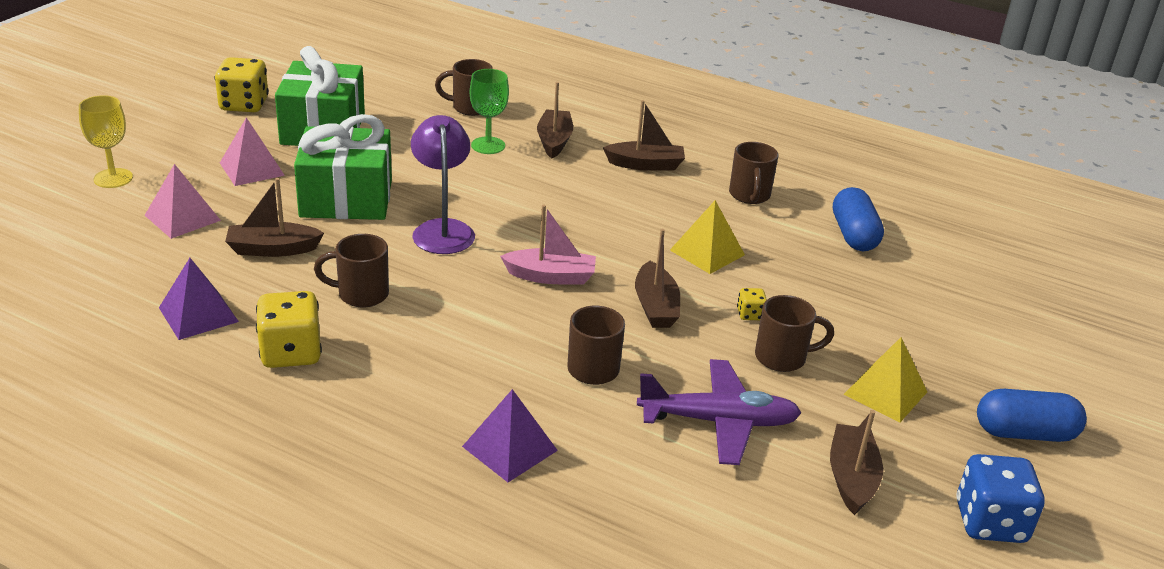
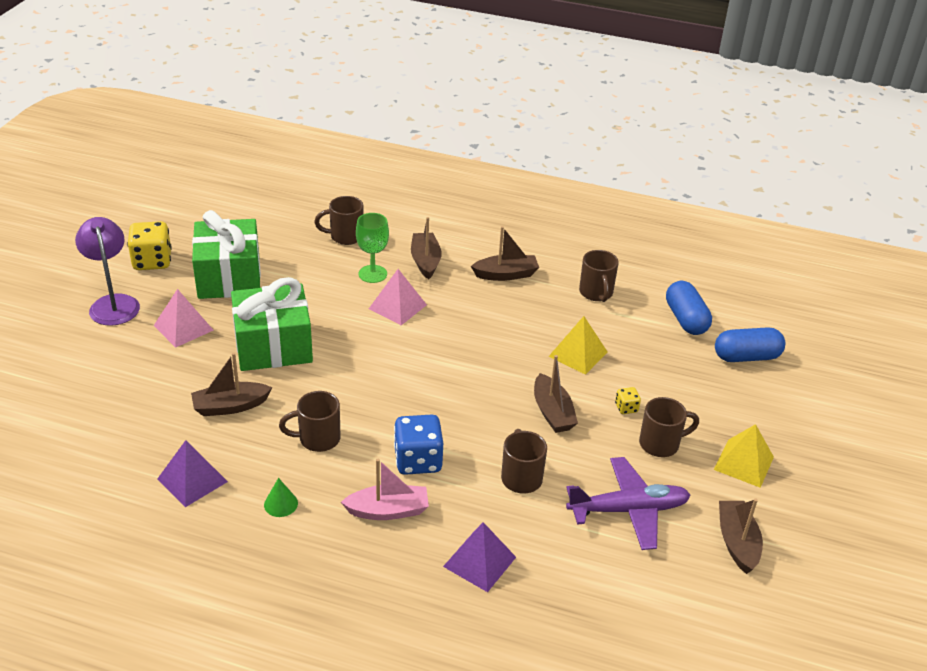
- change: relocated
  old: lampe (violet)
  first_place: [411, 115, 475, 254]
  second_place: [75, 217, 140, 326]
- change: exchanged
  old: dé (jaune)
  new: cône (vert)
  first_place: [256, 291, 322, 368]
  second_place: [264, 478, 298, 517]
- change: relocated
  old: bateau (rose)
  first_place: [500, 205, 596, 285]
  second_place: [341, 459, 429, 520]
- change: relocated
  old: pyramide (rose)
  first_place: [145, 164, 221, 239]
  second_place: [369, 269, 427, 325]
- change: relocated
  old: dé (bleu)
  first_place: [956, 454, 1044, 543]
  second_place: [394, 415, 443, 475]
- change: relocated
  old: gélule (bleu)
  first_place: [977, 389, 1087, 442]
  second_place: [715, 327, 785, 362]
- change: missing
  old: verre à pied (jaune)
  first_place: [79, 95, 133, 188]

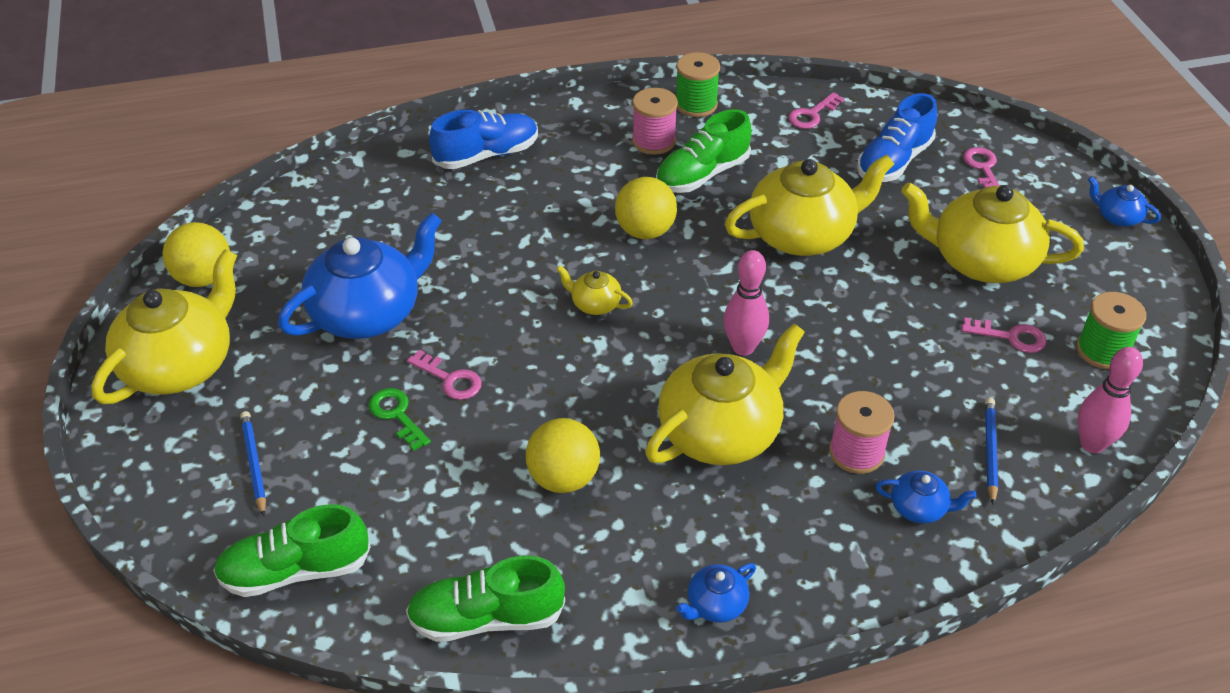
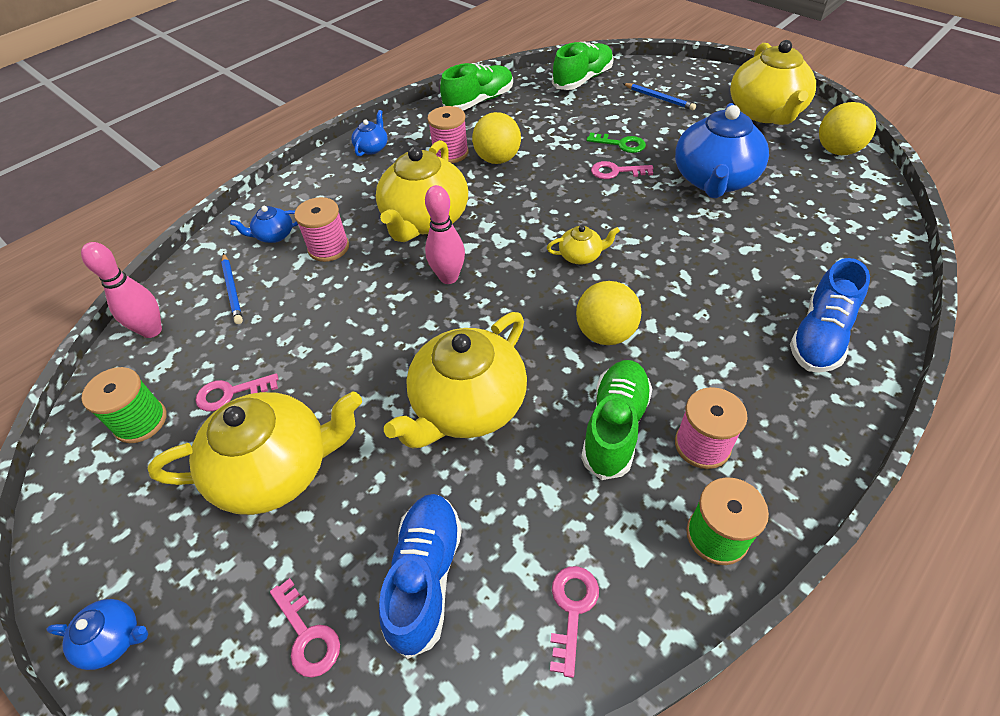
- change: appeared
  new: bobine (rose)
  second_place: [428, 106, 469, 163]

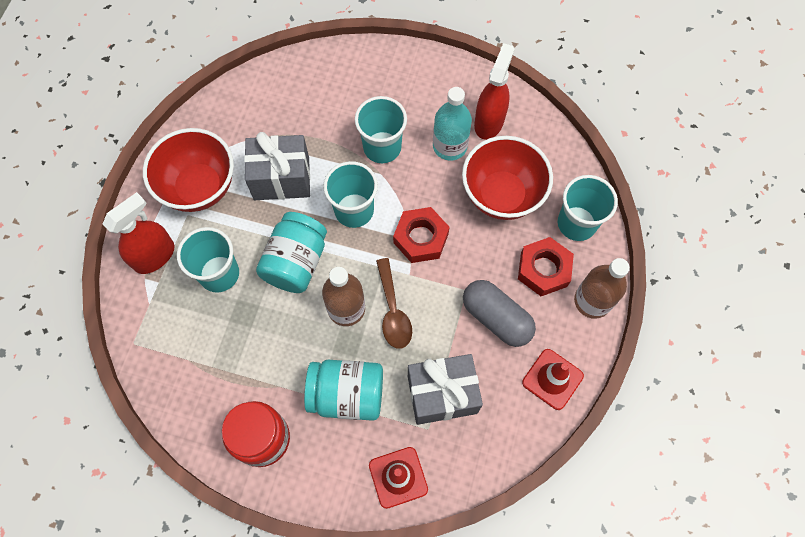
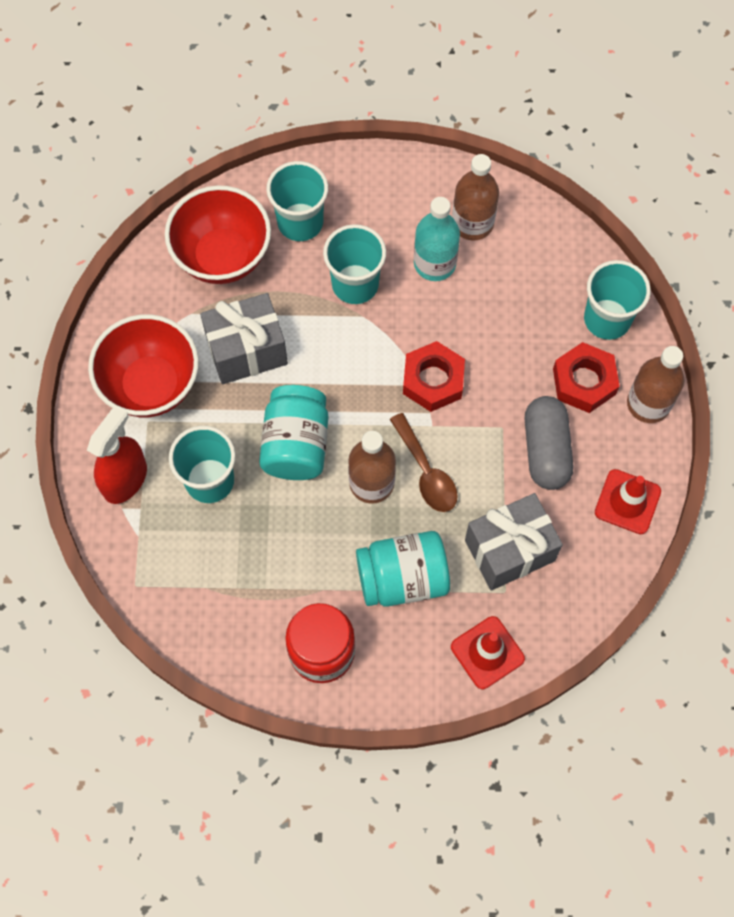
- change: relocated
  old: bol (rouge)
  first_place: [462, 136, 553, 220]
  second_place: [165, 185, 271, 284]
- change: relocated
  old: gobelet (turquoise)
  first_place: [323, 161, 378, 228]
  second_place: [266, 161, 328, 241]
- change: exchanged
  old: vaporisateur (rouge)
  new: bouteille (marron)
  first_place: [474, 43, 514, 140]
  second_place: [452, 154, 499, 240]
- change: spun
  old: gélule (gris)
  first_place: [463, 280, 536, 347]
  second_place: [525, 396, 573, 490]
  degrees: 60

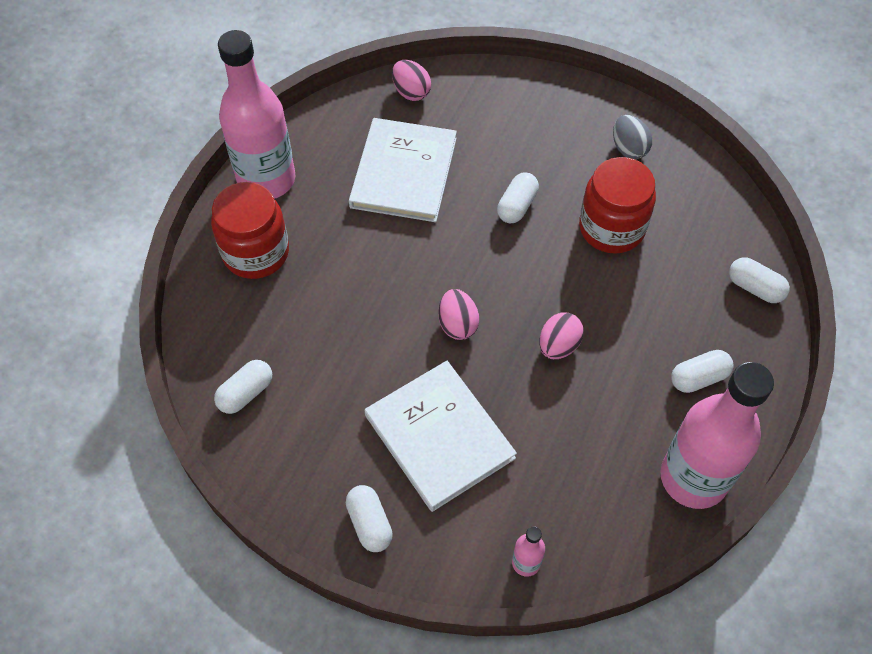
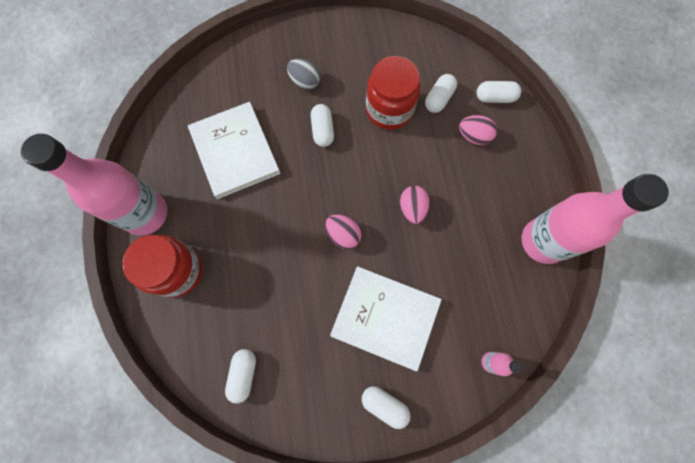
- change: relocated
  old: œuf (gris)
  first_place: [613, 115, 652, 159]
  second_place: [287, 58, 321, 90]
- change: relocated
  old: gélule (blanc)
  first_place: [671, 350, 734, 393]
  second_place: [425, 74, 457, 113]
- change: relocated
  old: œuf (rose)
  first_place: [392, 60, 431, 101]
  second_place: [459, 115, 497, 145]

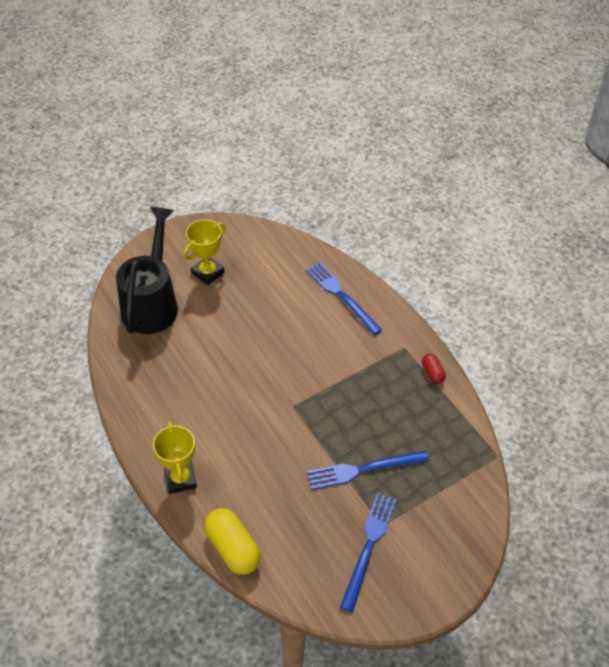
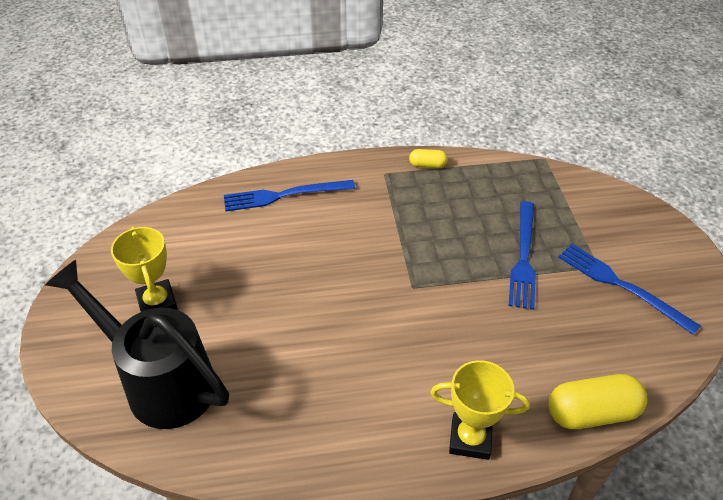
- change: colour
  old: gélule (rouge)
  new: gélule (jaune)
  first_place: [422, 353, 446, 384]
  second_place: [409, 149, 448, 168]

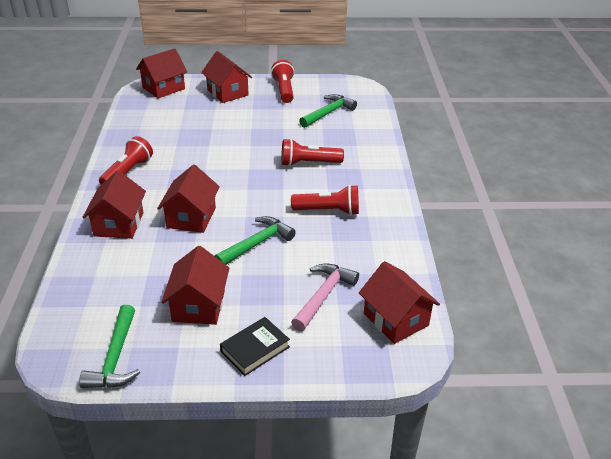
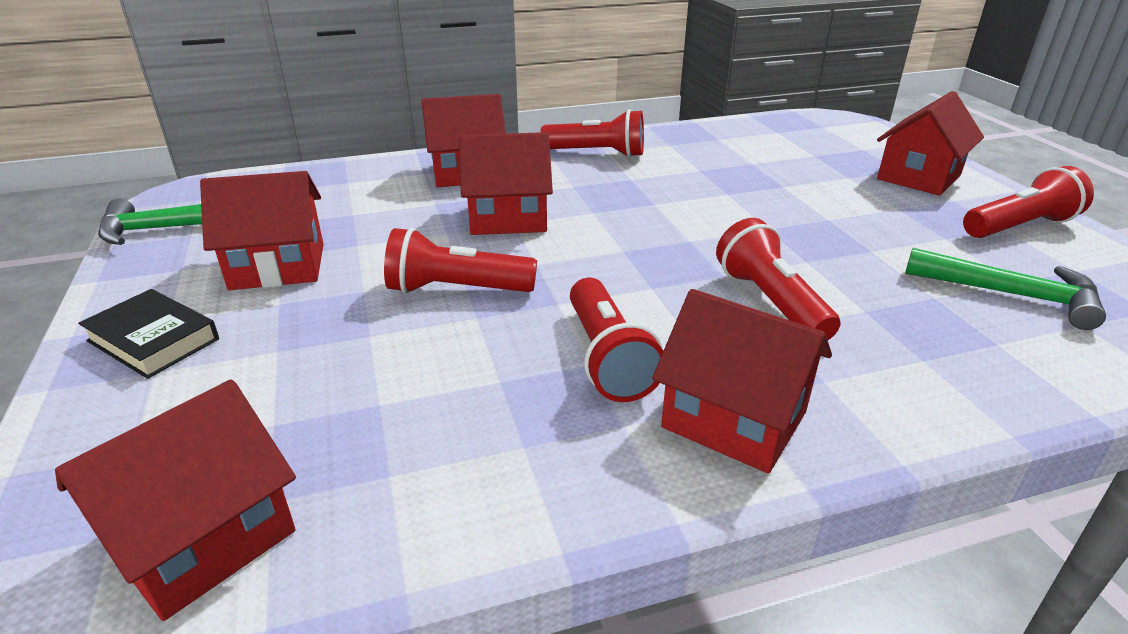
- change: exchanged
  old: marteau (vert)
  new: lampe de poche (rouge)
  first_place: [215, 216, 296, 265]
  second_place: [384, 228, 537, 294]
- change: relocated
  old: maison (rouge)
  first_place: [136, 48, 187, 98]
  second_place: [652, 289, 832, 474]
- change: missing
  old: marteau (rose)
  first_place: [291, 263, 359, 331]

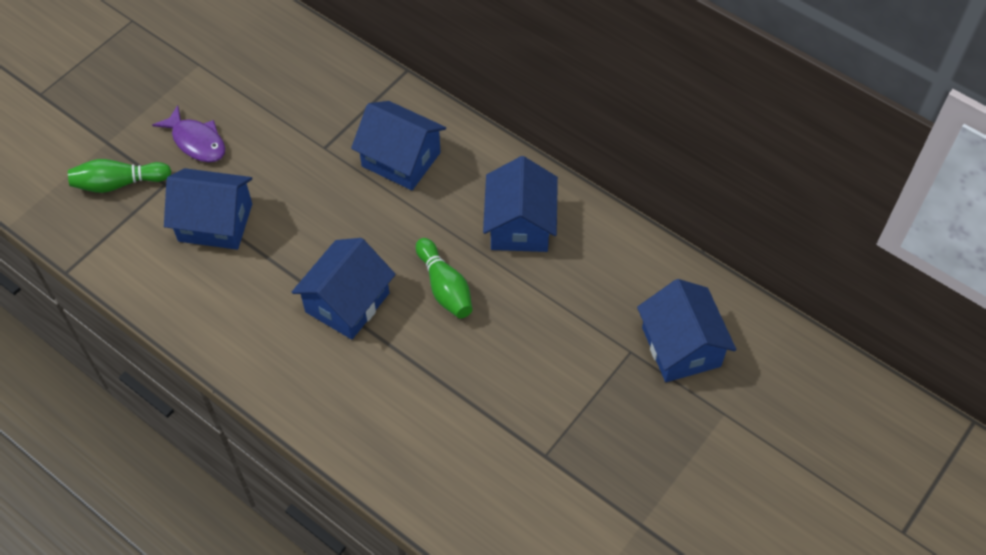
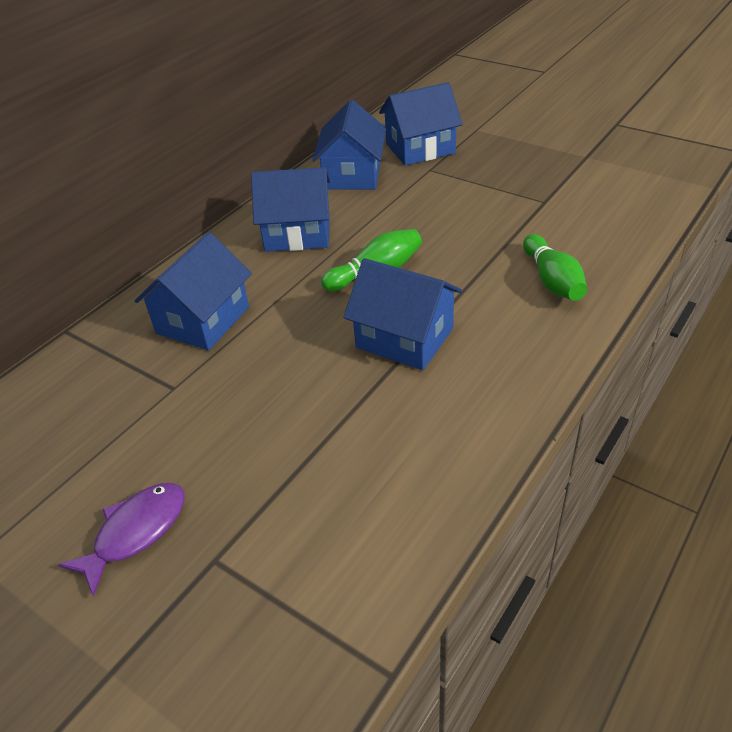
- change: relocated
  old: maison (bleu)
  first_place: [164, 168, 252, 250]
  second_place: [312, 100, 386, 190]
- change: relocated
  old: quille (vert)
  first_place: [68, 159, 171, 193]
  second_place: [523, 234, 587, 301]

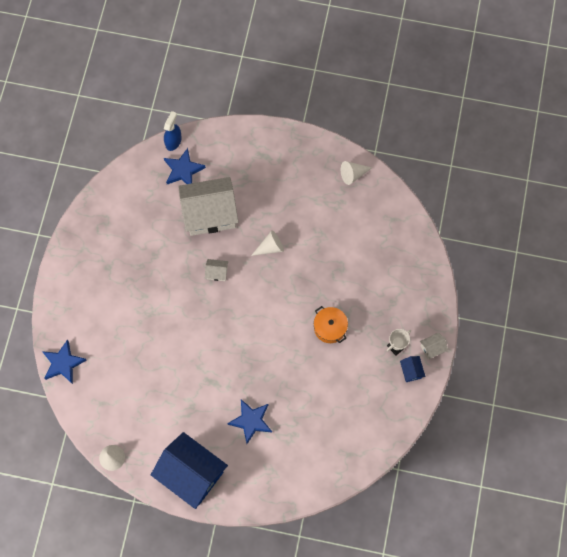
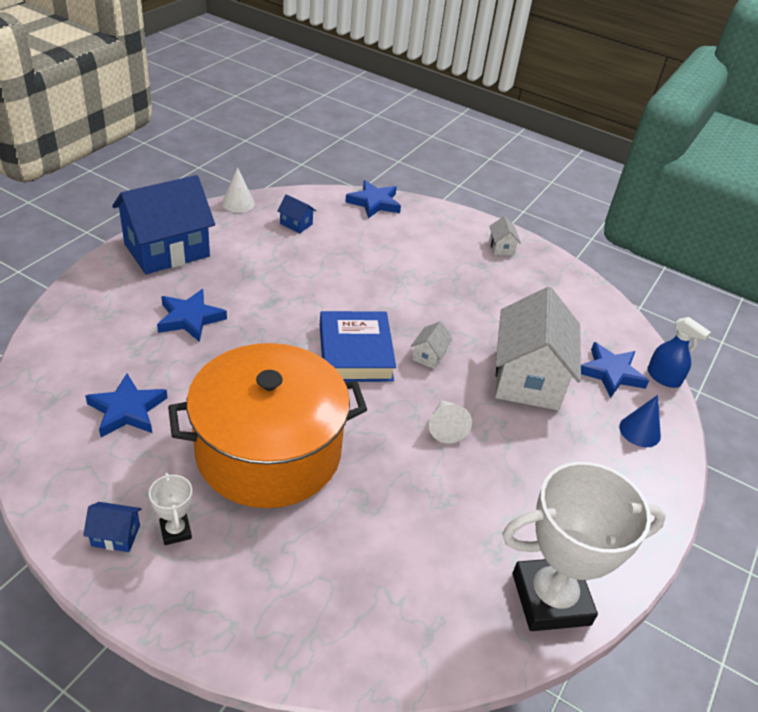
- change: appeared
  new: étoile (bleu)
  second_place: [85, 374, 167, 437]
- change: size
  old: marmite (orange)
  first_place: [314, 306, 348, 343]
  second_place: [168, 343, 367, 508]
  factor: 2.46
- change: appeared
  new: maison (bleu)
  second_place: [277, 194, 316, 233]
- change: appeared
  new: livre (bleu)
  second_place: [320, 311, 396, 382]
- change: relocated
  old: maison (blanc)
  first_place: [420, 333, 448, 359]
  second_place: [489, 216, 521, 255]
- change: exchanged
  old: cône (blanc)
  new: trophée (blanc)
  first_place: [341, 161, 372, 185]
  second_place: [502, 462, 666, 631]
- change: appeared
  new: cône (bleu)
  second_place: [619, 395, 661, 447]

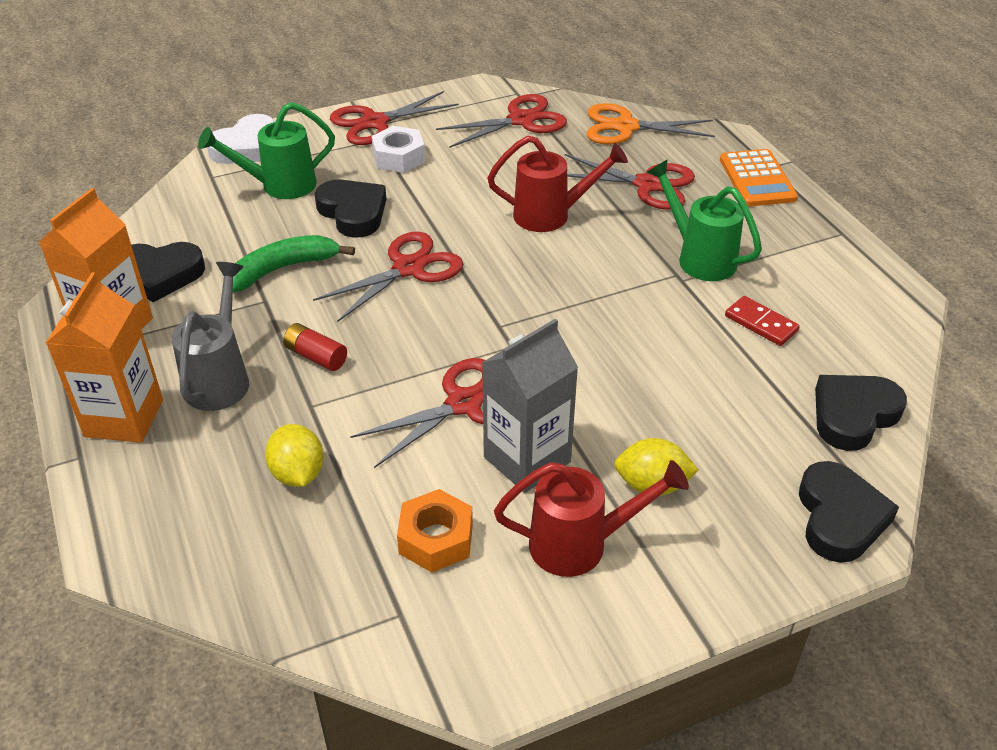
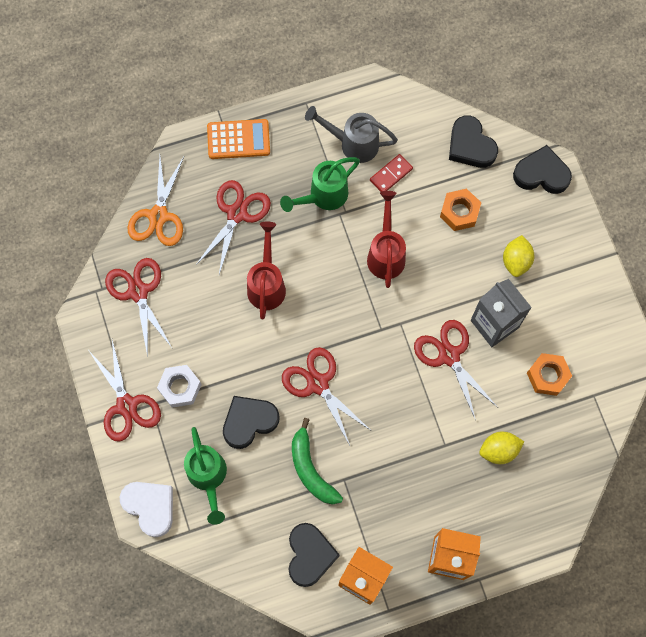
- change: relocated
  old: arrosoir (gris)
  first_place: [172, 262, 249, 411]
  second_place: [305, 106, 398, 163]
- change: relocated
  old: arrosoir (rouge)
  first_place: [494, 460, 689, 577]
  second_place: [367, 191, 406, 288]
- change: appeared
  new: écrou (orange)
  second_place: [440, 189, 481, 231]
- change: missing
  old: pile (rouge)
  first_place: [283, 323, 347, 371]

